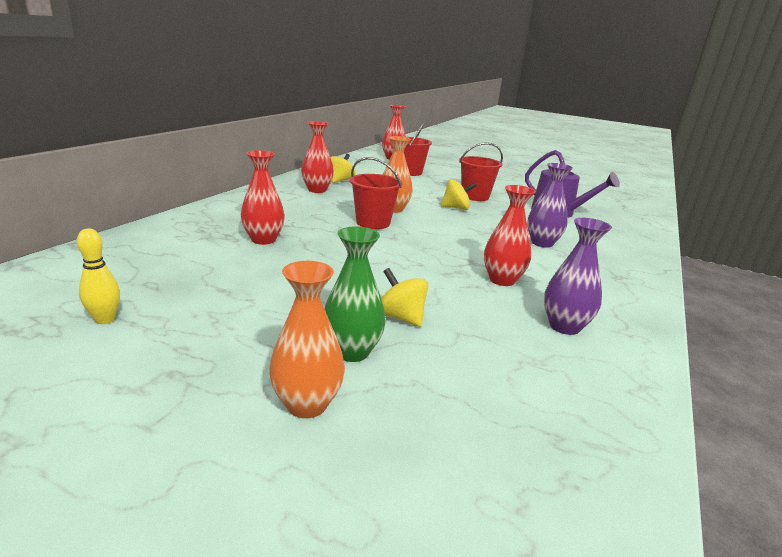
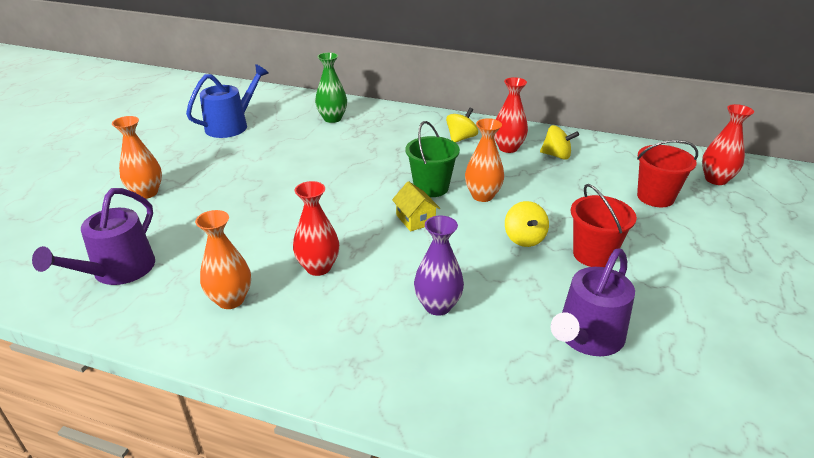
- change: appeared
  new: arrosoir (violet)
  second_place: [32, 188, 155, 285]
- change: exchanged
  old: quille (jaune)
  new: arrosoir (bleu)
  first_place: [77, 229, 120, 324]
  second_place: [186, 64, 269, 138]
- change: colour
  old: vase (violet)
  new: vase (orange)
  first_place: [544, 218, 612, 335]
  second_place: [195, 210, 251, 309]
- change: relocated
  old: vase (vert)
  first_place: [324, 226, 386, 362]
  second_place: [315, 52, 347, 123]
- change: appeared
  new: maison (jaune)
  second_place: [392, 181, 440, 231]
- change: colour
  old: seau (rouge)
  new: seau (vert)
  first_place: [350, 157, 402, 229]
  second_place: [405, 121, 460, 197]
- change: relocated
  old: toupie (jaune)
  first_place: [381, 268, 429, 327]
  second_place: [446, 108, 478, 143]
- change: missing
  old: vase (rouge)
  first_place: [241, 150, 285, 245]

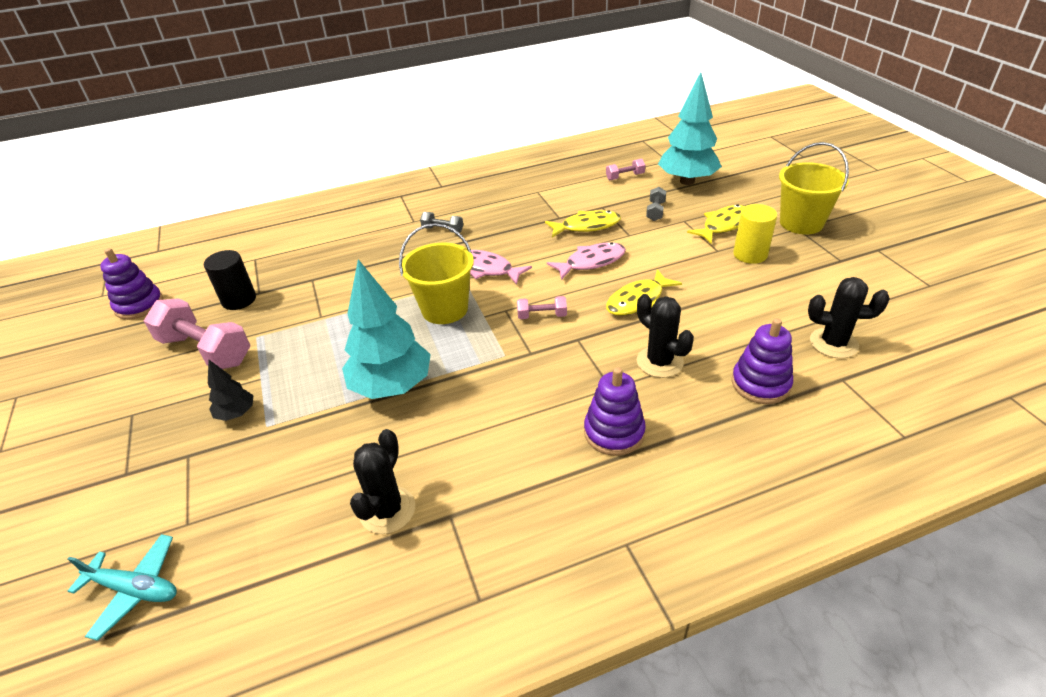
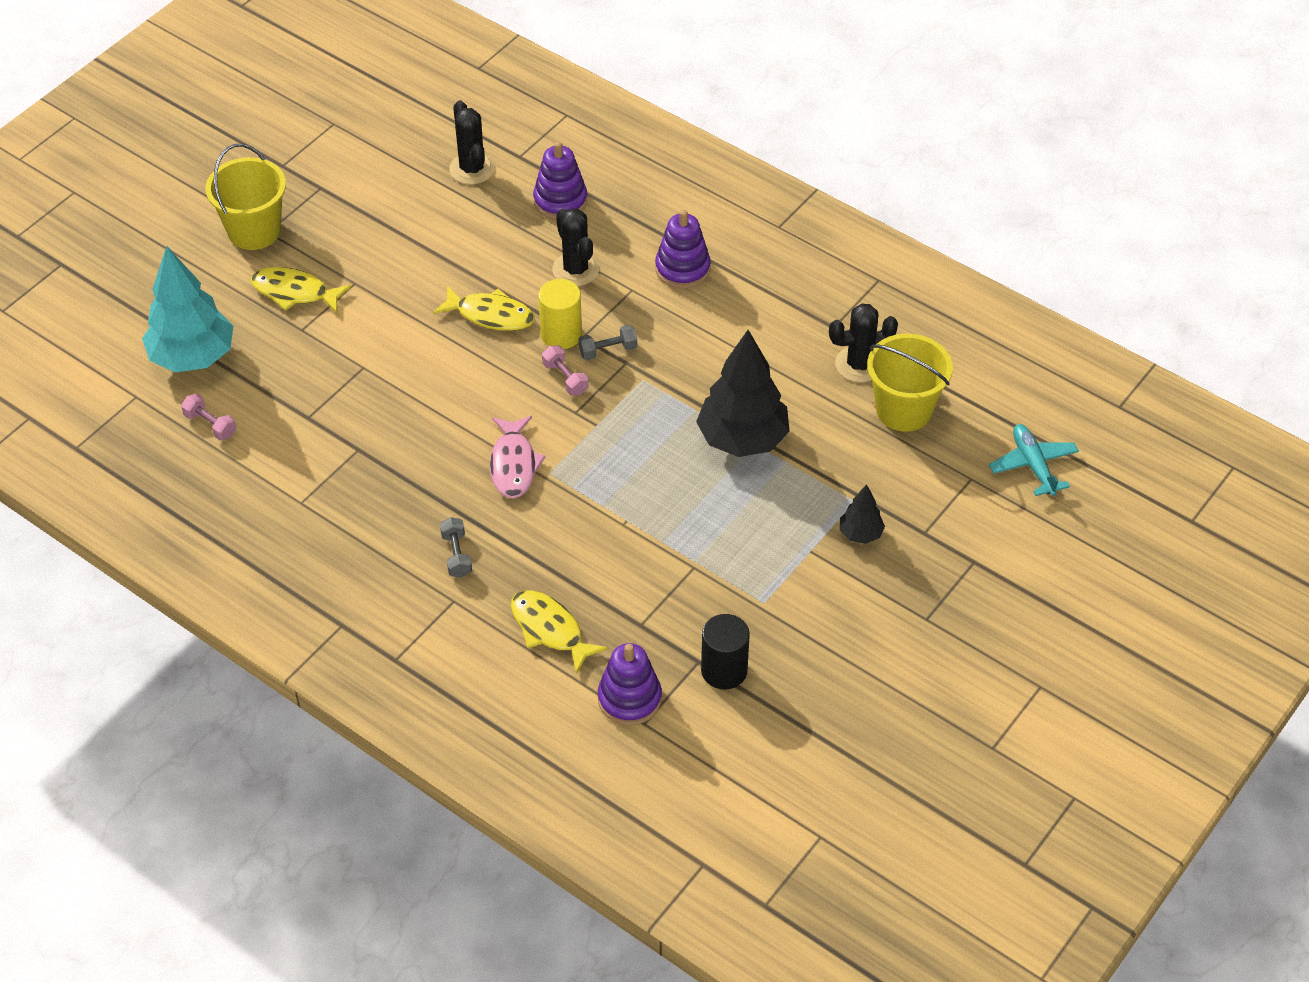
- change: relocated
  old: poisson (jaune)
  first_place: [545, 210, 621, 237]
  second_place: [511, 591, 608, 674]
- change: relocated
  old: cylindre (jaune)
  first_place: [733, 204, 777, 264]
  second_place: [538, 279, 582, 349]
- change: spun
  old: cactus (noir)
  first_place: [637, 294, 694, 378]
  second_place: [552, 209, 599, 286]
  degrees: -45
- change: relocated
  old: haltère (gris)
  first_place: [646, 187, 666, 221]
  second_place: [579, 325, 637, 360]
- change: relocated
  old: jouet à empiler (violet)
  first_place: [100, 248, 163, 320]
  second_place: [598, 643, 662, 726]
- change: colour
  old: arbre (turquoise)
  new: arbre (noir)
  first_place: [342, 259, 431, 399]
  second_place: [696, 330, 790, 457]
- change: relocated
  old: seau (jaune)
  first_place: [399, 223, 474, 324]
  second_place: [867, 333, 953, 432]
- change: missing
  old: haltère (rose)
  first_place: [144, 298, 250, 369]
- change: missing
  old: poisson (rose)
  first_place: [547, 242, 626, 280]

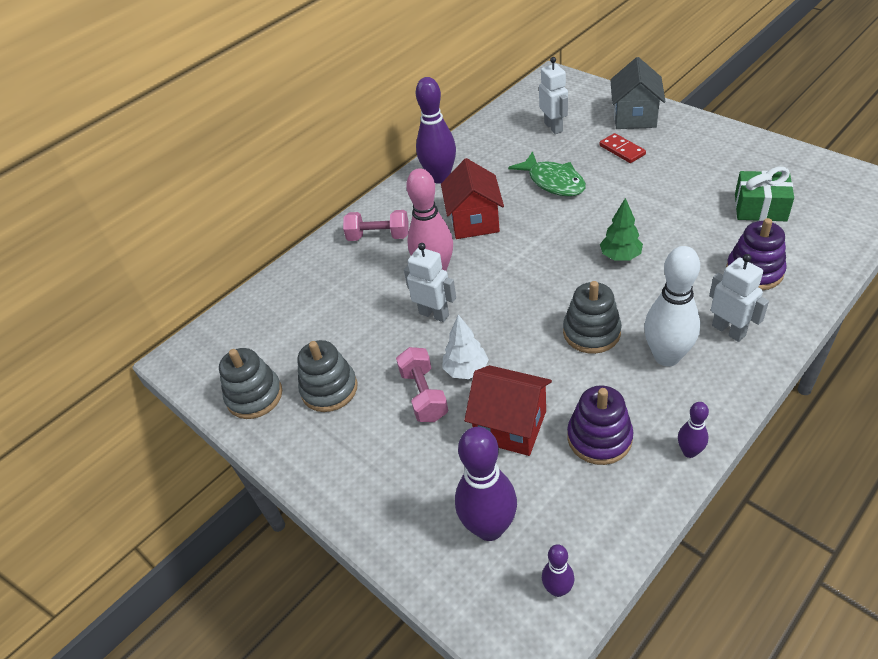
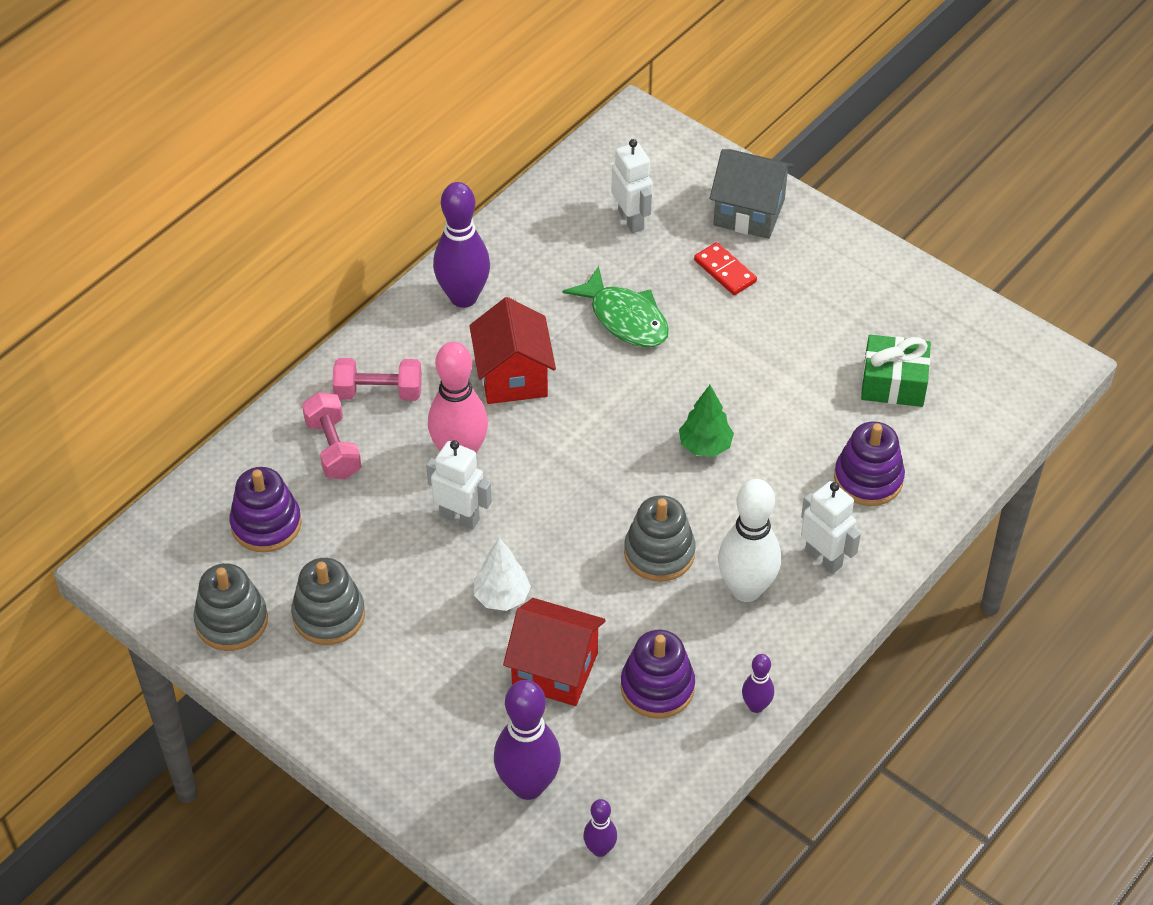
- change: appeared
  new: jouet à empiler (violet)
  second_place: [230, 467, 302, 552]
- change: relocated
  old: haltère (rose)
  first_place: [396, 347, 448, 422]
  second_place: [302, 392, 362, 479]
- change: spun
  old: maison (gris)
  first_place: [610, 57, 666, 129]
  second_place: [710, 149, 794, 239]
  degrees: -75

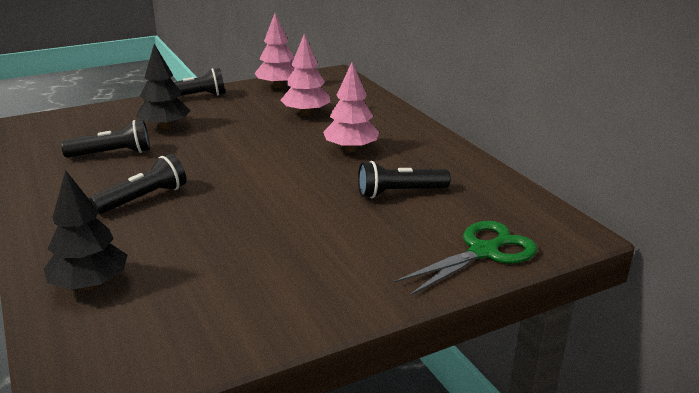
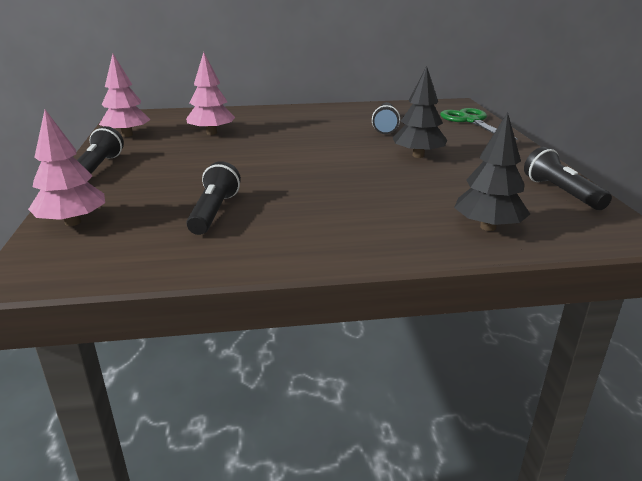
- change: relocated
  old: arbre (rose)
  first_place: [323, 62, 379, 152]
  second_place: [28, 110, 105, 226]
- change: relocated
  old: arbre (noir)
  first_place: [137, 44, 191, 129]
  second_place: [393, 66, 447, 158]
- change: relocated
  old: lampe de poche (noir)
  first_place: [89, 154, 186, 214]
  second_place: [524, 147, 612, 210]

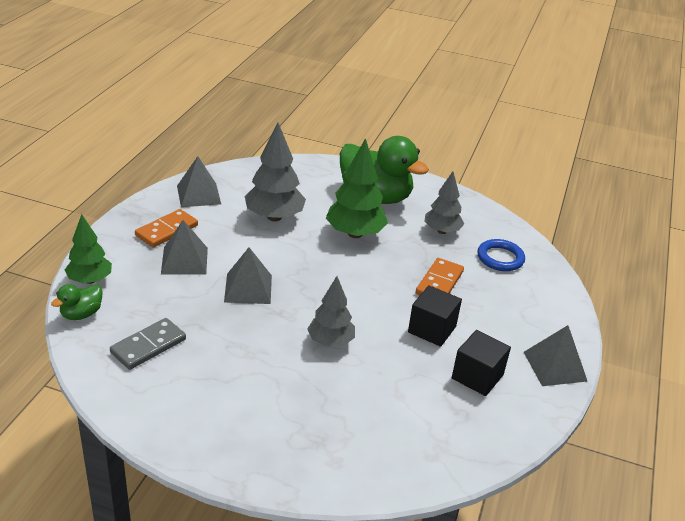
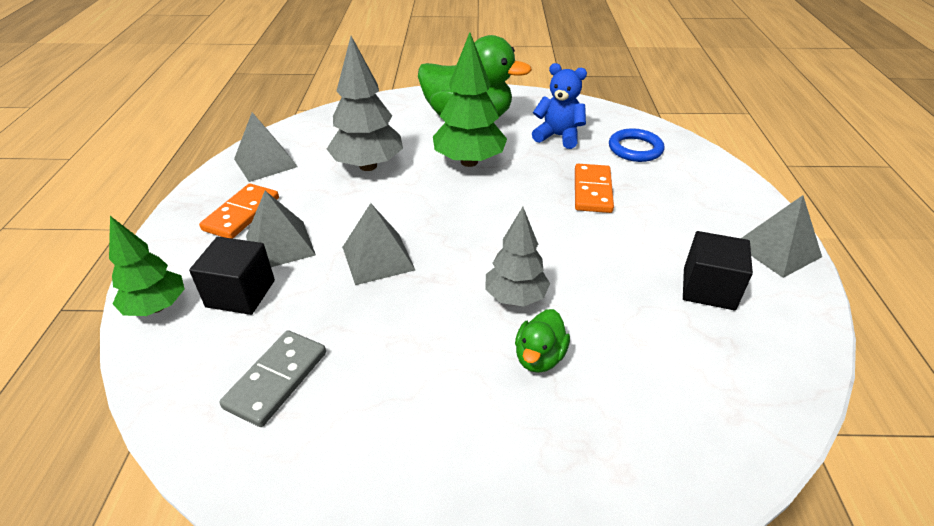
- change: relocated
  old: cube (noir)
  first_place: [408, 285, 462, 347]
  second_place: [189, 237, 275, 315]
- change: relocated
  old: canard (vert)
  first_place: [51, 284, 102, 320]
  second_place: [515, 309, 570, 373]
- change: exchanged
  old: arbre (gris)
  new: ours en peluche (bleu)
  first_place: [424, 172, 464, 234]
  second_place: [532, 63, 587, 149]

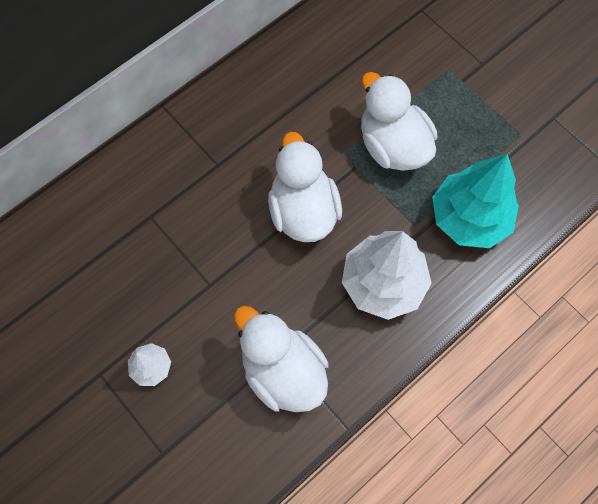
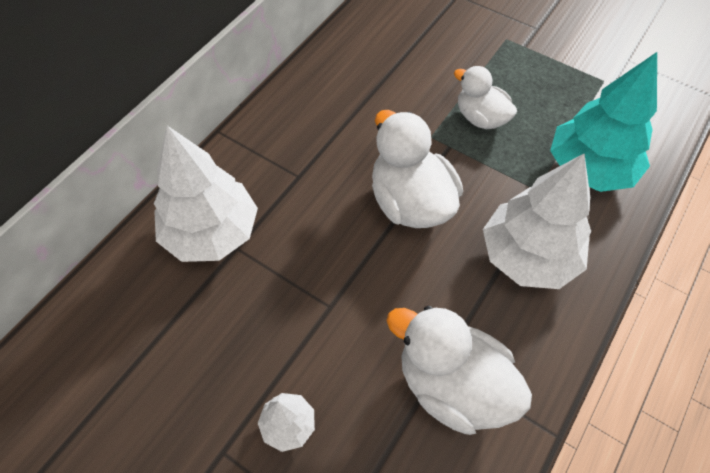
- change: appeared
  new: arbre (blanc)
  second_place: [154, 126, 258, 262]
- change: size
  old: canard (blanc)
  first_place: [361, 72, 438, 171]
  second_place: [454, 66, 517, 129]
  factor: 0.63

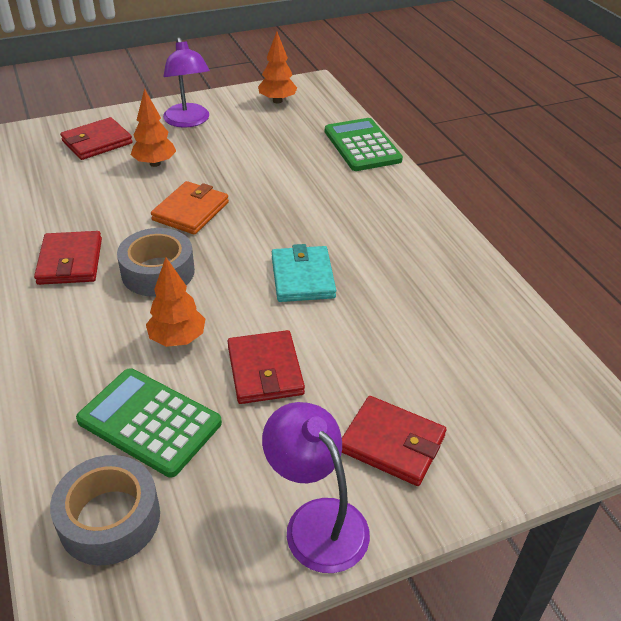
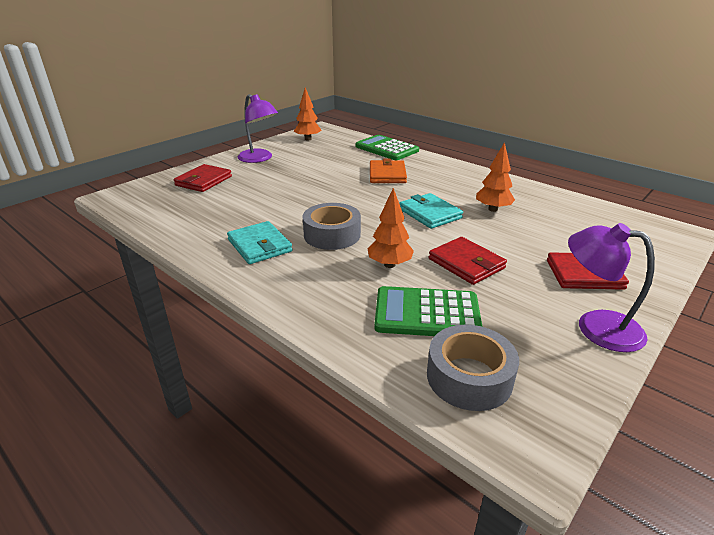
- change: colour
  old: portefeuille (rouge)
  new: portefeuille (turquoise)
  first_place: [34, 231, 102, 285]
  second_place: [227, 221, 292, 264]
- change: relocated
  old: portefeuille (orange)
  first_place: [151, 181, 229, 235]
  second_place: [370, 159, 407, 183]
- change: relocated
  old: arbre (orange)
  first_place: [131, 88, 176, 167]
  second_place: [476, 142, 515, 212]

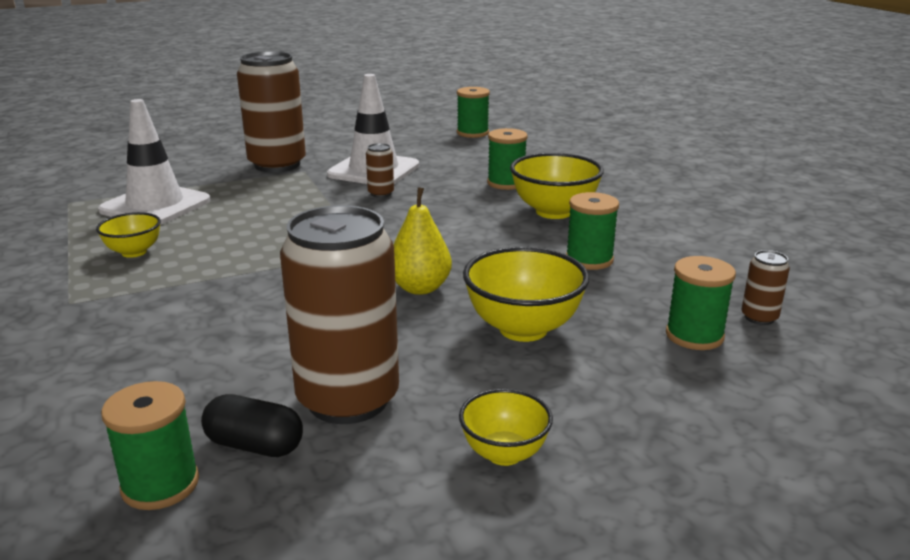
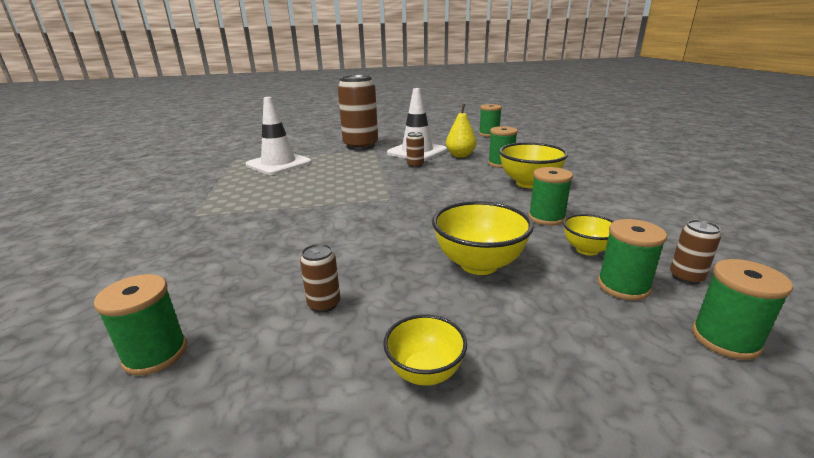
- change: size
  old: canette (marron)
  first_place: [280, 205, 399, 424]
  second_place: [300, 244, 340, 313]
  factor: 0.42
- change: relocated
  old: poire (jaune)
  first_place: [393, 187, 452, 295]
  second_place: [446, 104, 477, 158]
- change: relocated
  old: bol (jaune)
  first_place: [96, 212, 161, 258]
  second_place: [563, 214, 614, 256]
- change: appeared
  new: bobine (vert)
  second_place: [692, 259, 793, 360]
- change: missing
  old: gélule (noir)
  first_place: [201, 394, 303, 457]

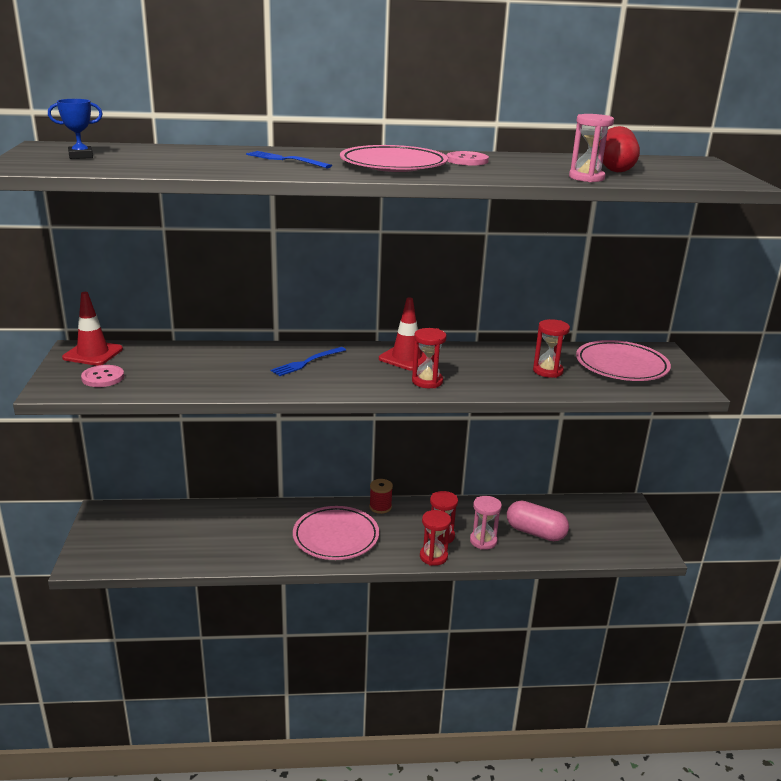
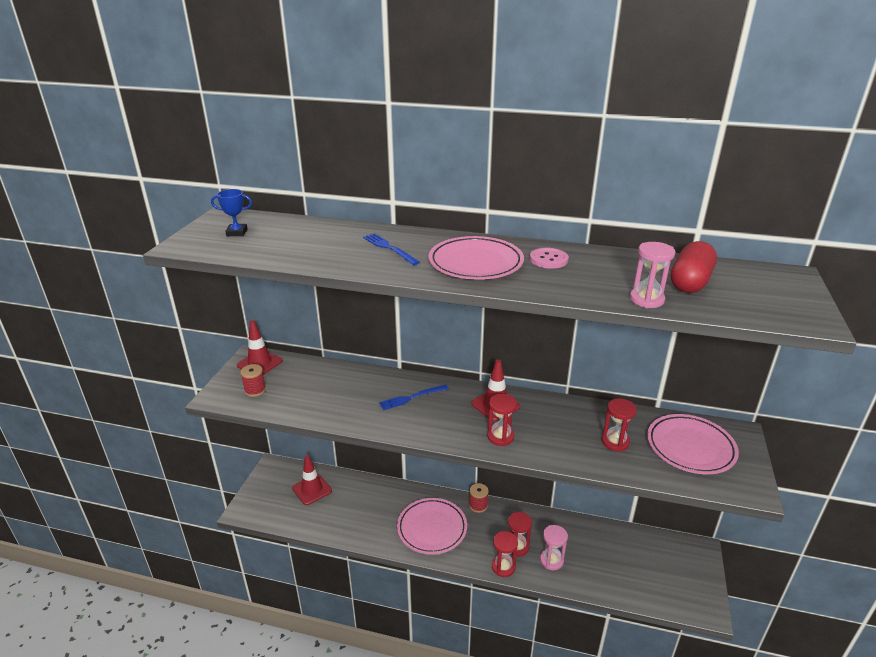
- change: exchanged
  old: bouton (rose)
  new: bobine (rouge)
  first_place: [81, 365, 124, 387]
  second_place: [240, 364, 266, 397]
- change: appeared
  new: cône de chantier (rouge)
  second_place: [292, 455, 332, 505]
- change: missing
  old: gélule (rose)
  first_place: [507, 501, 569, 541]

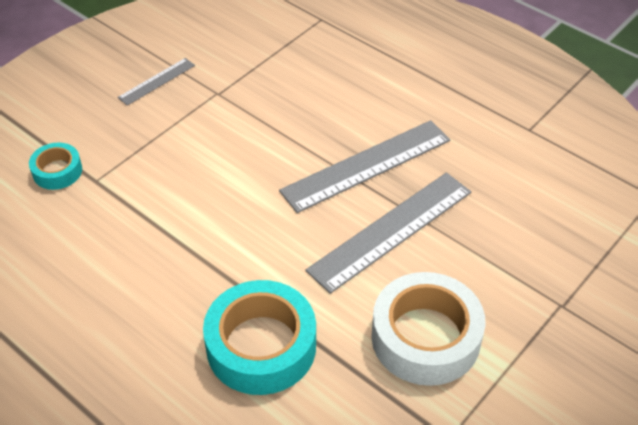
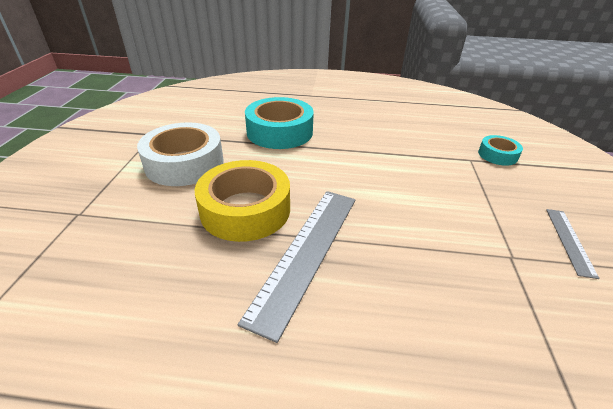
- change: exchanged
  old: règle (gris)
  new: ruban adhésif (jaune)
  first_place: [306, 173, 471, 294]
  second_place: [195, 160, 290, 242]

